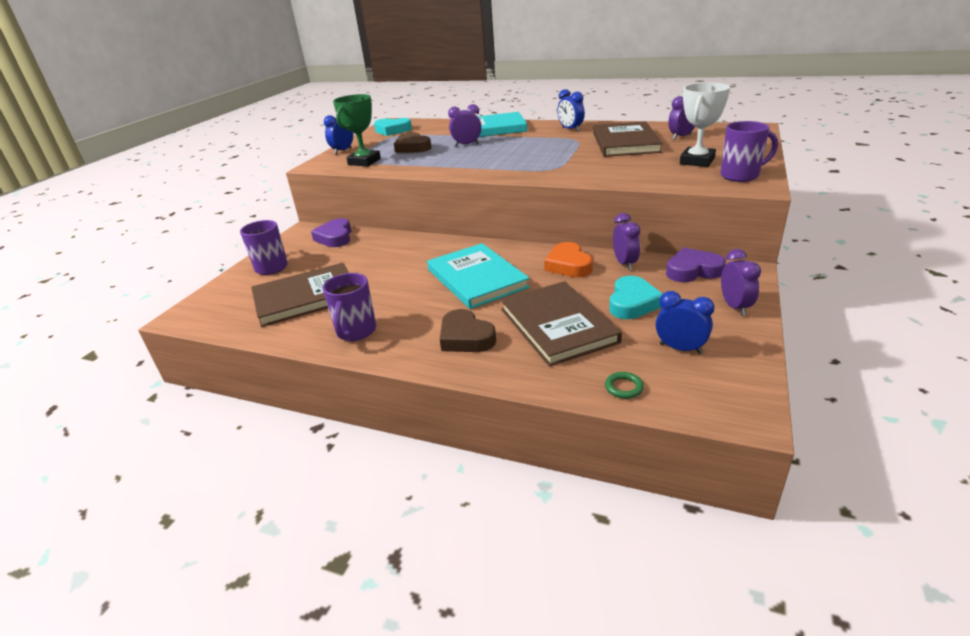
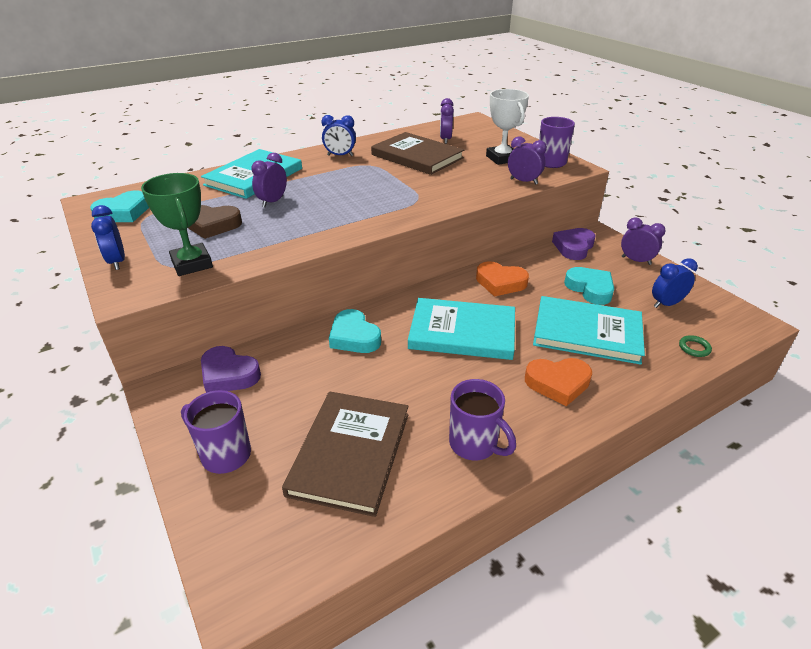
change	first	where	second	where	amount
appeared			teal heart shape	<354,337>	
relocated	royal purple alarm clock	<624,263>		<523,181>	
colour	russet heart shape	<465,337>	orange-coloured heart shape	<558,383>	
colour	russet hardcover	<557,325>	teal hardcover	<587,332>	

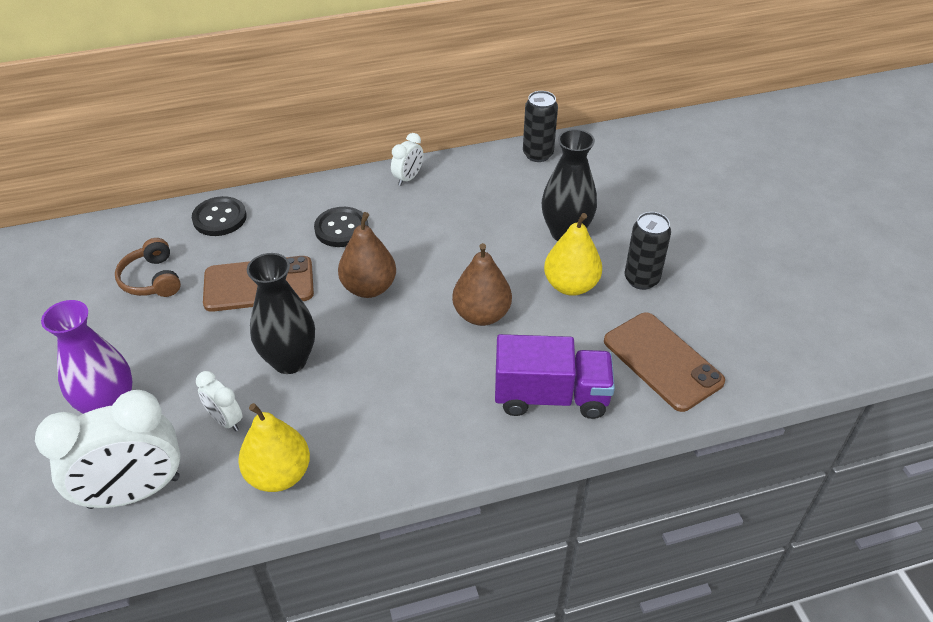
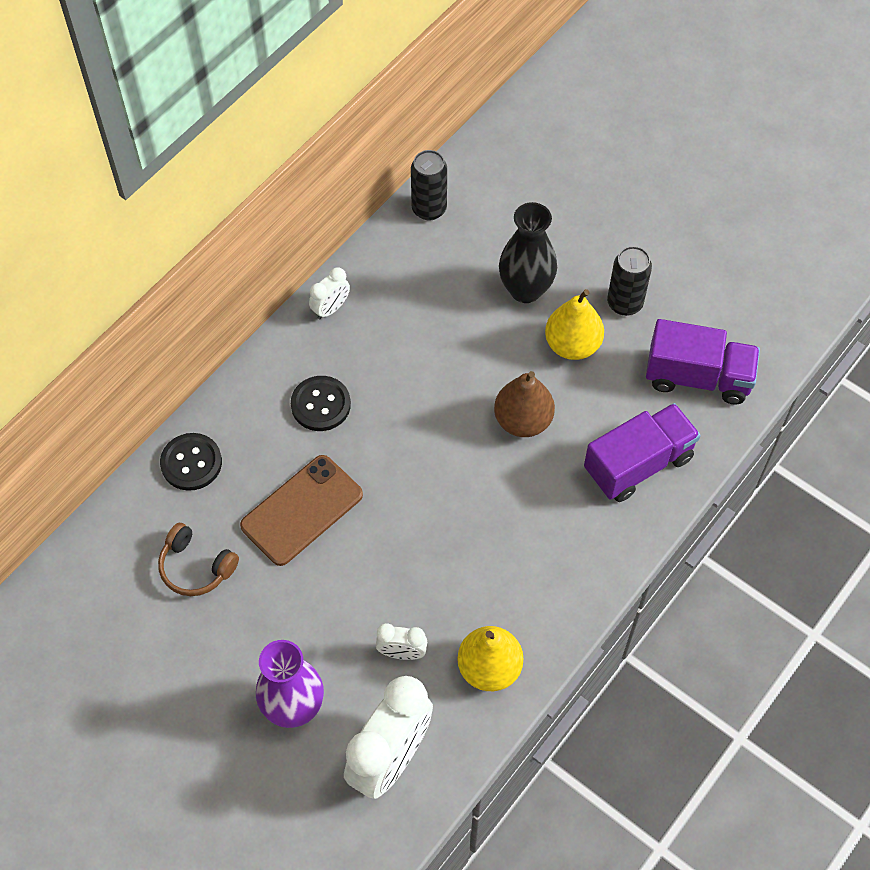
change	first	where	second	where	amount
spun	white alarm clock	<408,178>		<331,309>	45 degrees clockwise
exchanged	russet smartphone	<662,361>	royal purple toy truck	<697,377>	
missing	black flower vase	<289,360>			
missing	russet pear fruit	<369,288>			

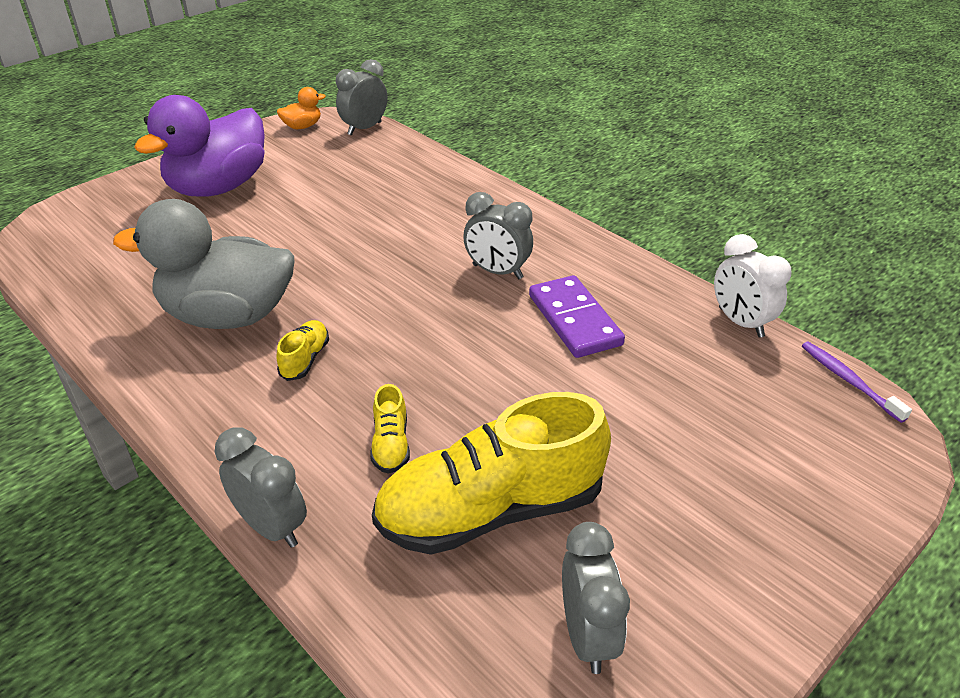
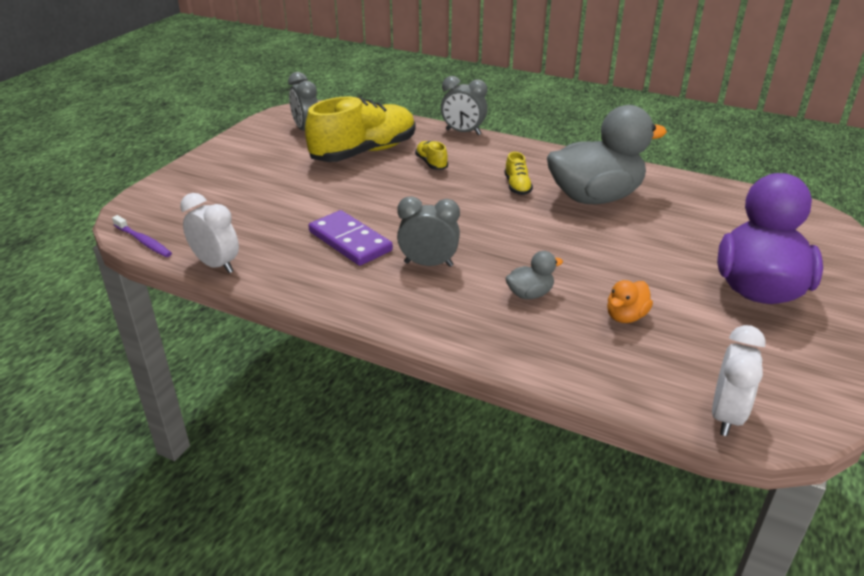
change	first	where	second	where	amount
appeared			grey duck	<530,294>	
relocated	orange-coloured duck	<302,126>		<625,316>	
colour	grey alarm clock	<364,128>	white alarm clock	<726,416>	

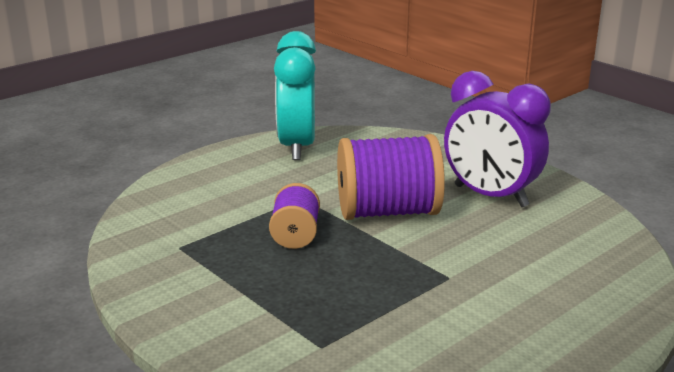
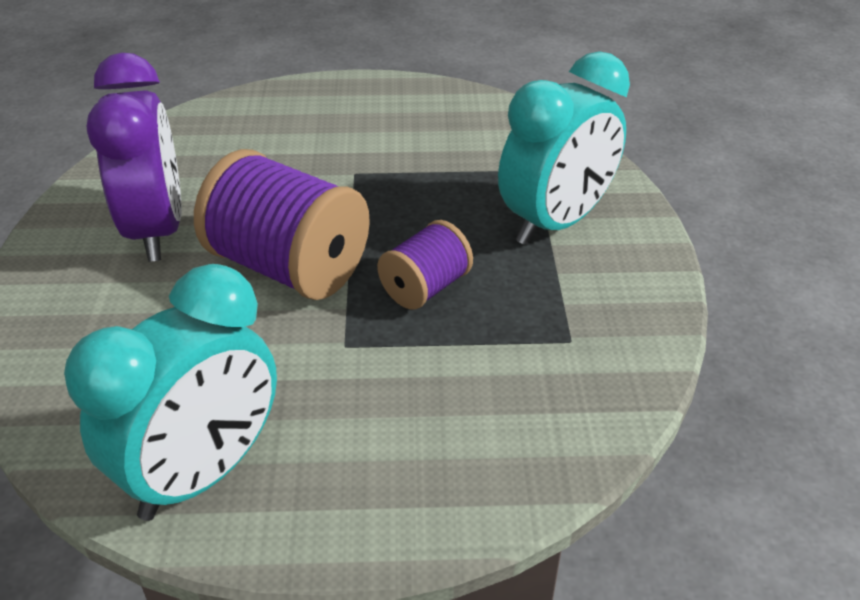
change	first	where	second	where	amount
appeared			teal alarm clock	<555,223>	

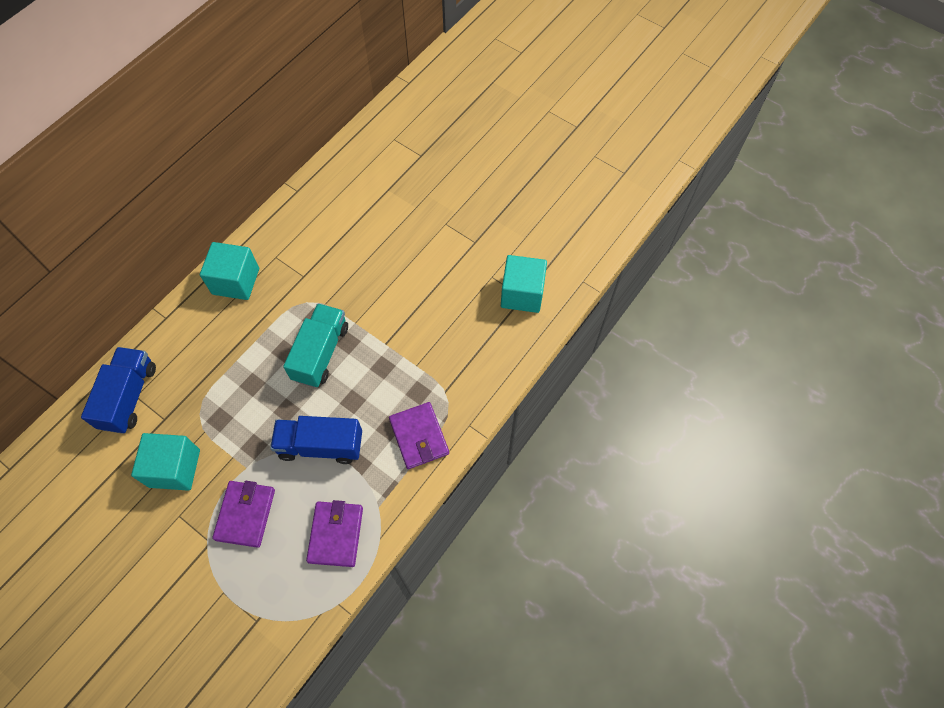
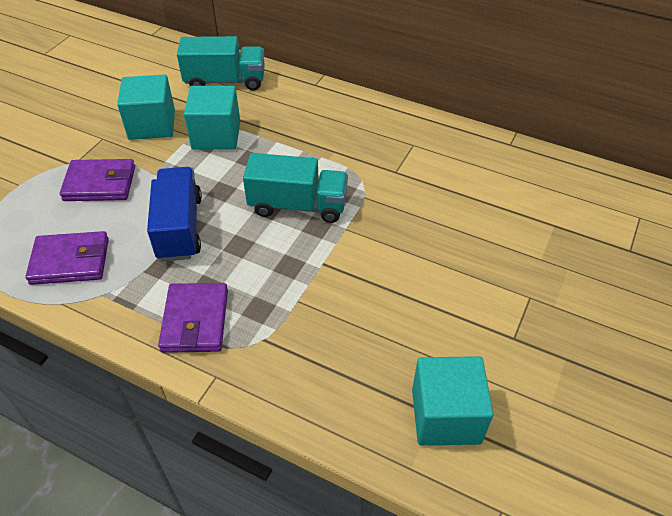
change	first	where	second	where	amount
spun	royal purple wallet	<419,437>		<195,320>	60 degrees counterclockwise
colour	royal blue toy truck	<129,397>	teal toy truck	<225,81>	
relocated	teal cube	<236,281>		<216,135>	

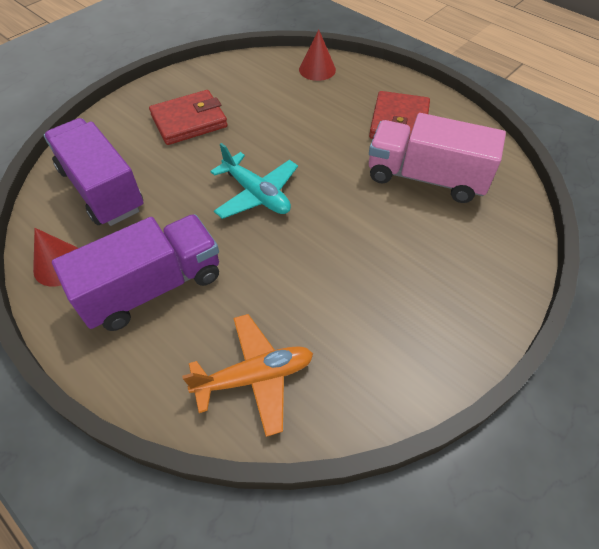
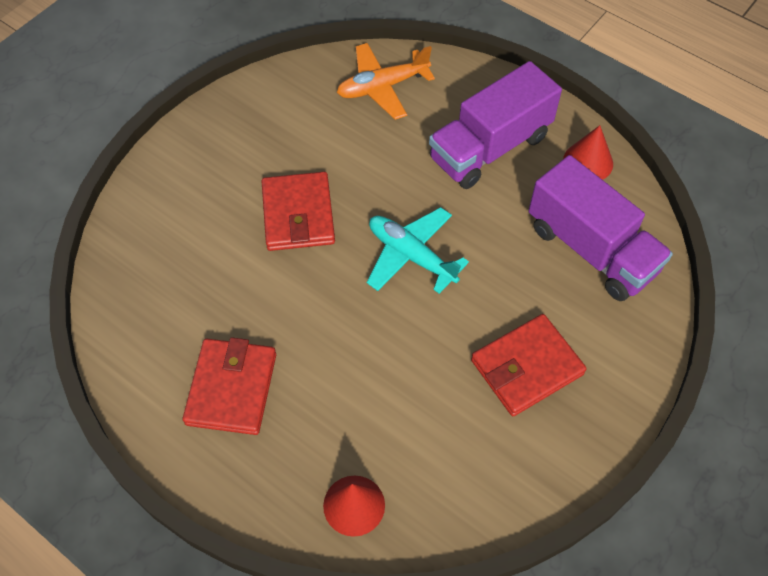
change	first	where	second	where	amount
appeared			scarlet wallet	<298,215>	
missing	rosy toy truck	<425,177>			

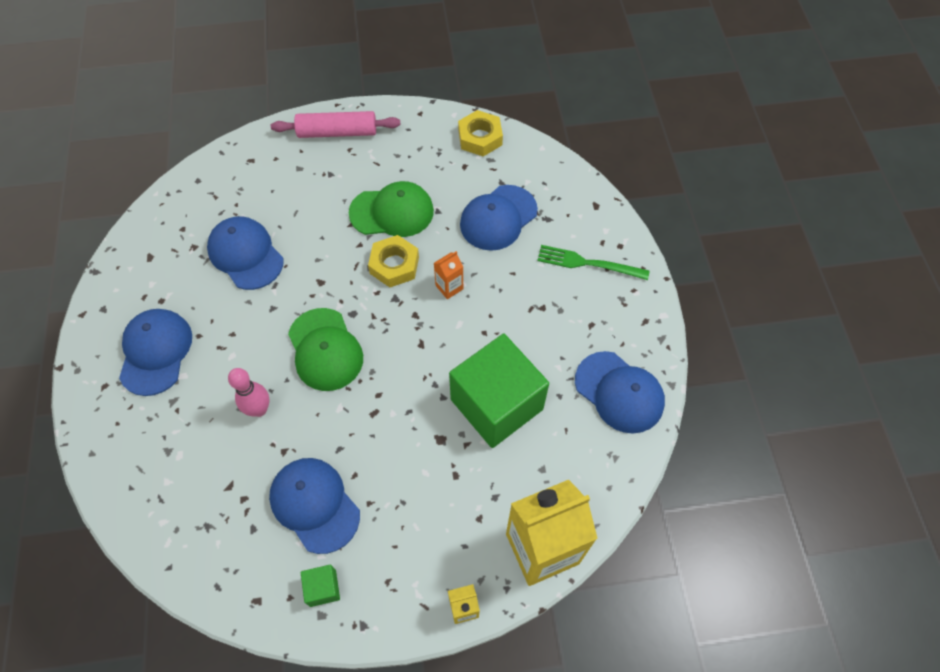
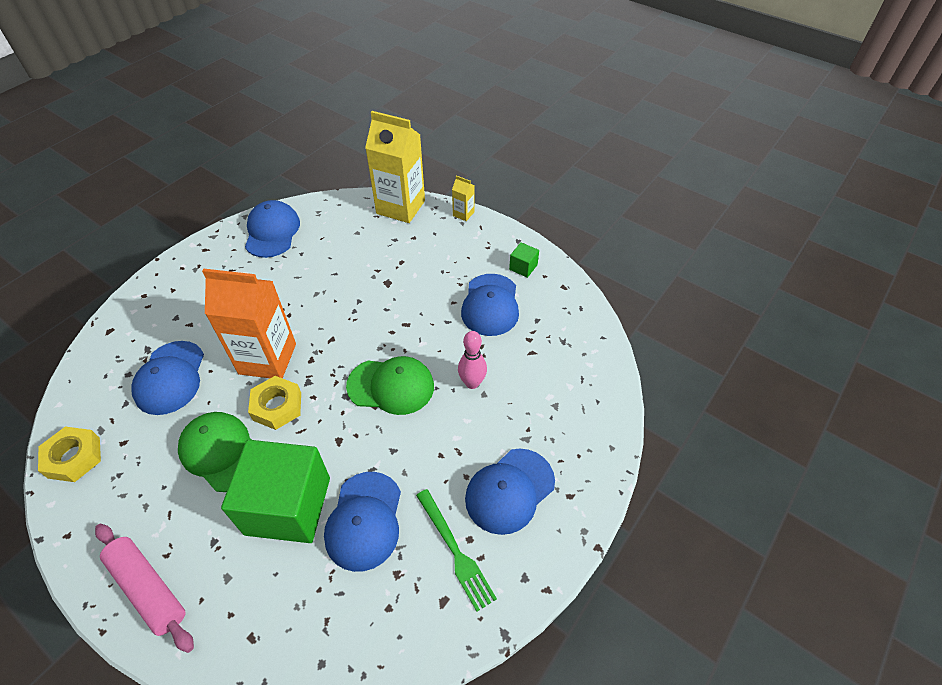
change	first	where	second	where	amount
spun	royal blue cap	<498,218>		<170,378>	90 degrees clockwise
size	orange-coloured carton	<449,287>		<267,359>	x2.34
relocated	emerald cube	<496,404>		<288,506>	
spun	emerald cap	<325,350>		<391,386>	75 degrees clockwise
relocated	emerald table fork	<588,263>		<455,551>	

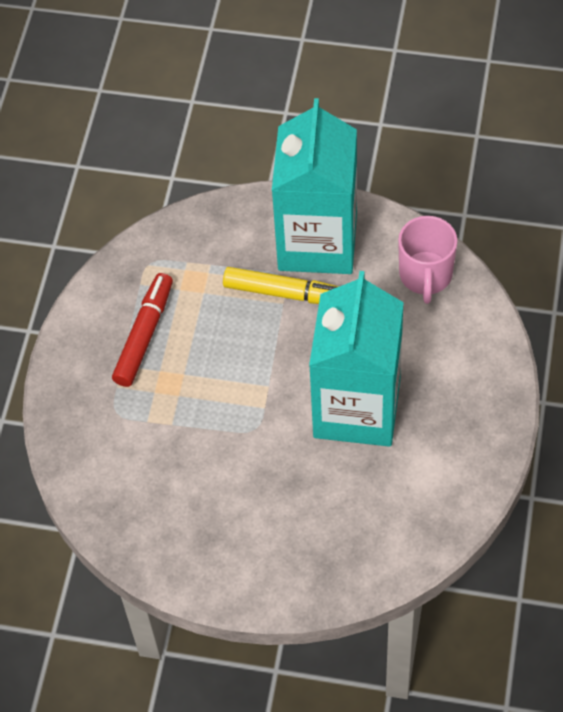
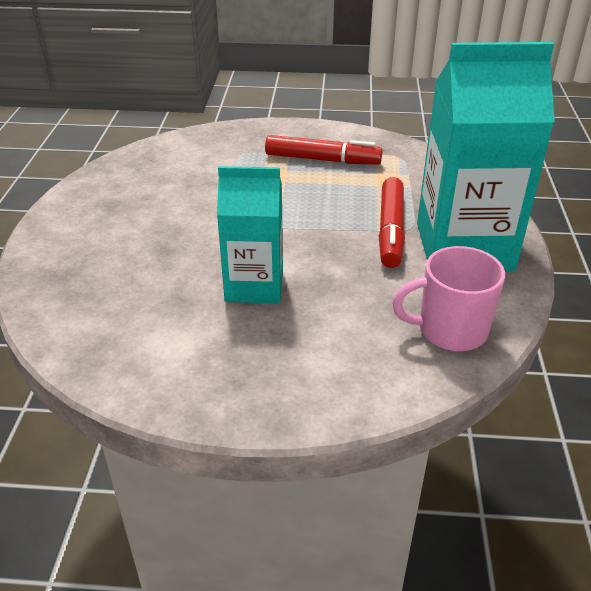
change	first	where	second	where	amount
size	teal carton	<357,408>		<254,285>	x0.61
colour	golden marker pen	<285,293>	scarlet marker pen	<391,230>	

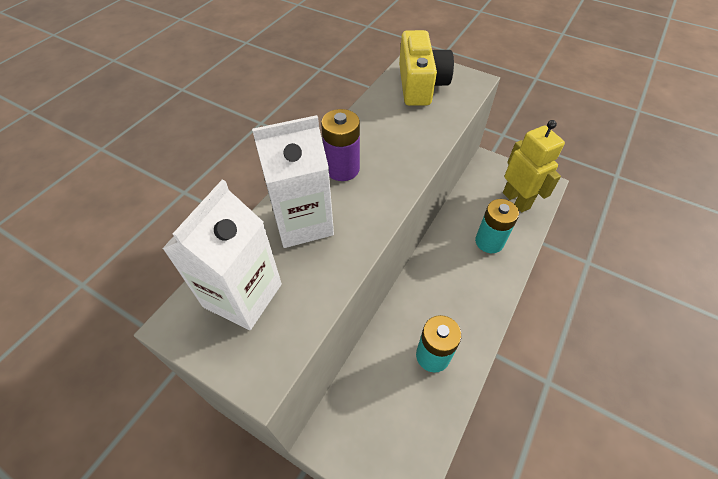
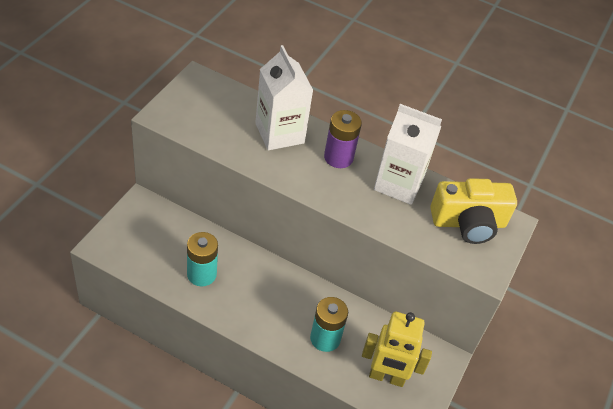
change	first	where	second	where	amount
spun	golden toy robot	<516,200>		<386,377>	45 degrees clockwise
relocated	white carton	<243,295>		<398,184>	

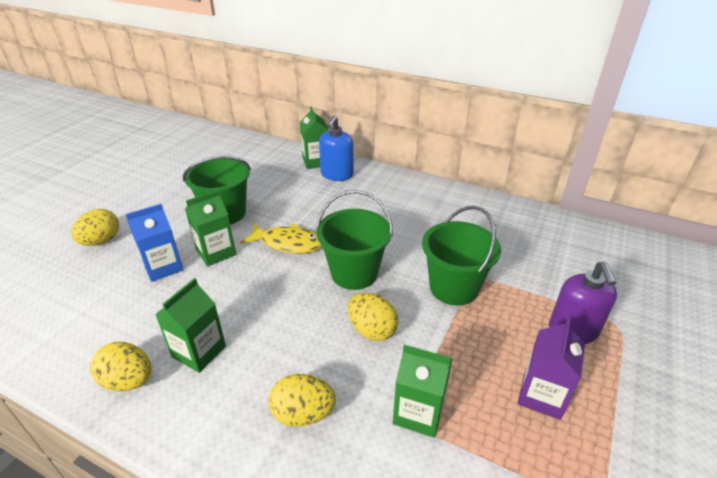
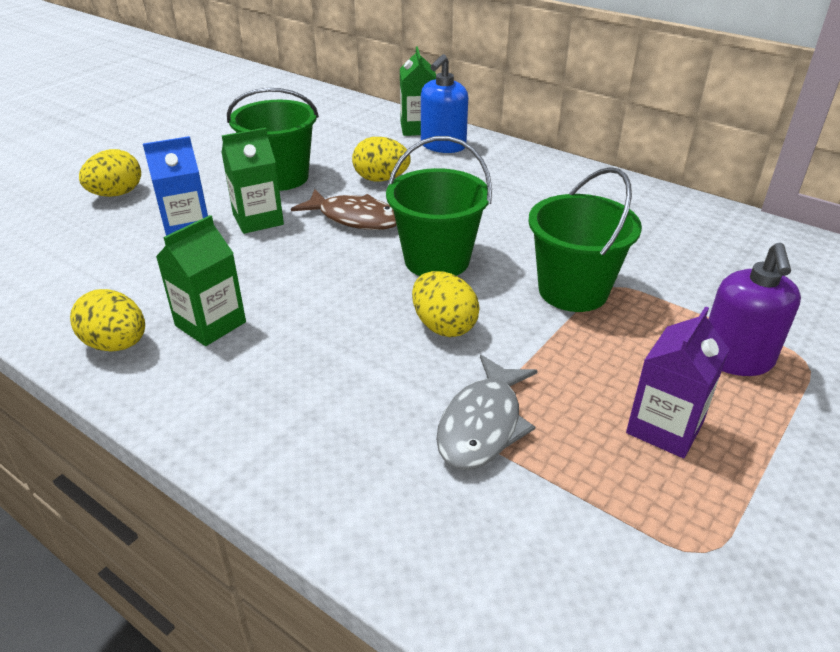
change	first	where	second	where	amount
colour	golden fish	<287,243>	russet fish	<355,218>	
relocated	golden egg shape	<303,414>		<381,179>	
exchanged	emerald carton	<418,412>	grey fish	<482,424>	

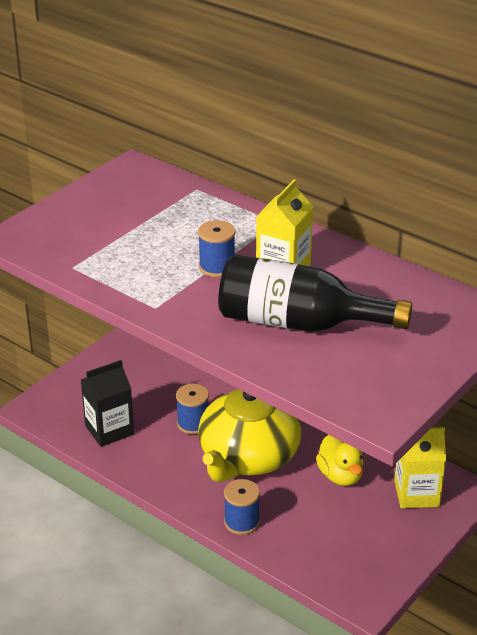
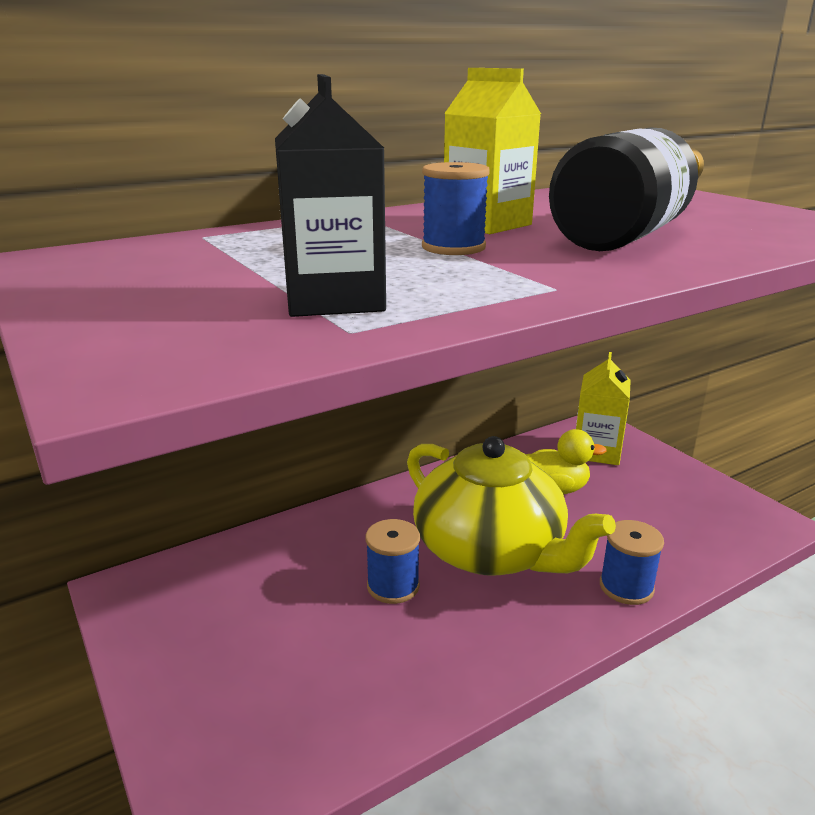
change	first	where	second	where	amount
relocated	black carton	<109,430>		<334,299>	

